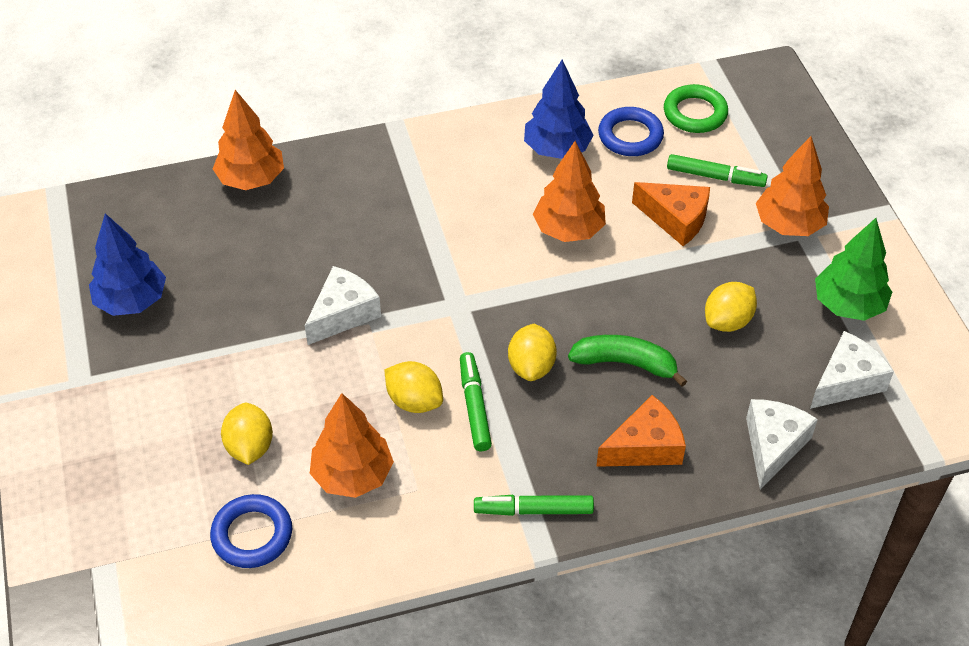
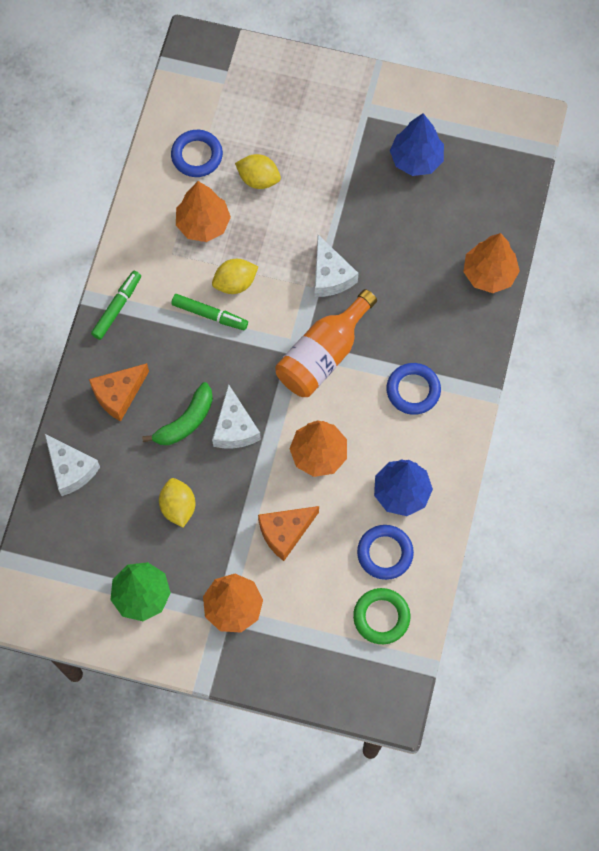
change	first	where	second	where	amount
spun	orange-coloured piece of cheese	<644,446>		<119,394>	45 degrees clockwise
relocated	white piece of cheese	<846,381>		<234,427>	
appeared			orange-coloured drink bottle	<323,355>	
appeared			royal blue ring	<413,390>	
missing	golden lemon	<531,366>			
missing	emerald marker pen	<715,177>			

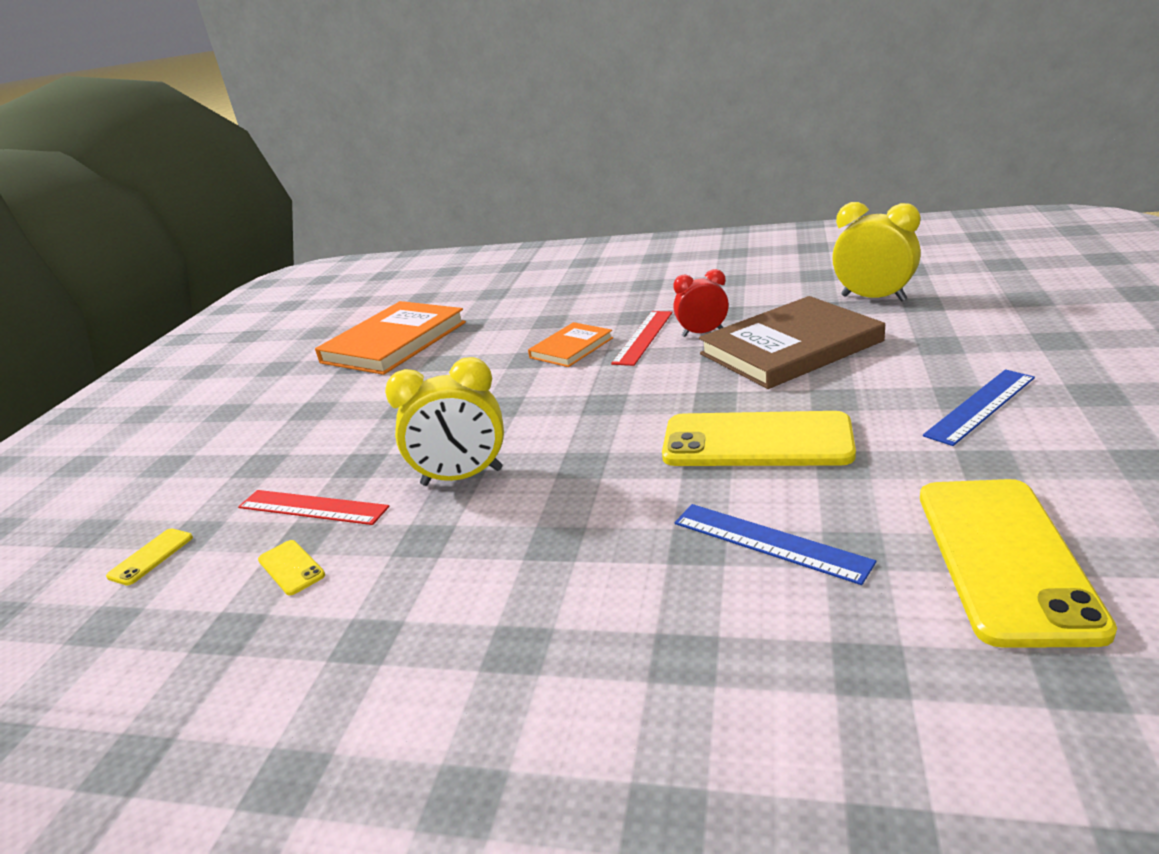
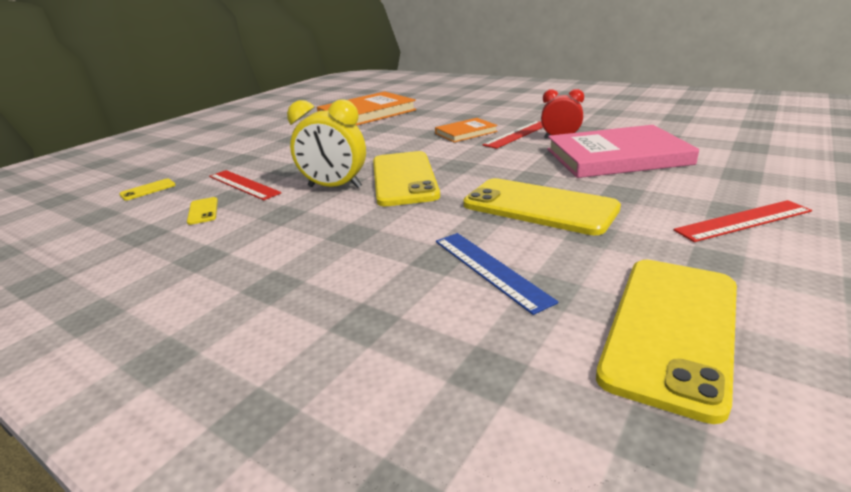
change	first	where	second	where	amount
appeared			golden smartphone	<404,178>	
colour	russet hardcover	<790,348>	rosy hardcover	<617,157>	
colour	royal blue ruler	<981,406>	scarlet ruler	<743,221>	
missing	golden alarm clock	<873,298>			

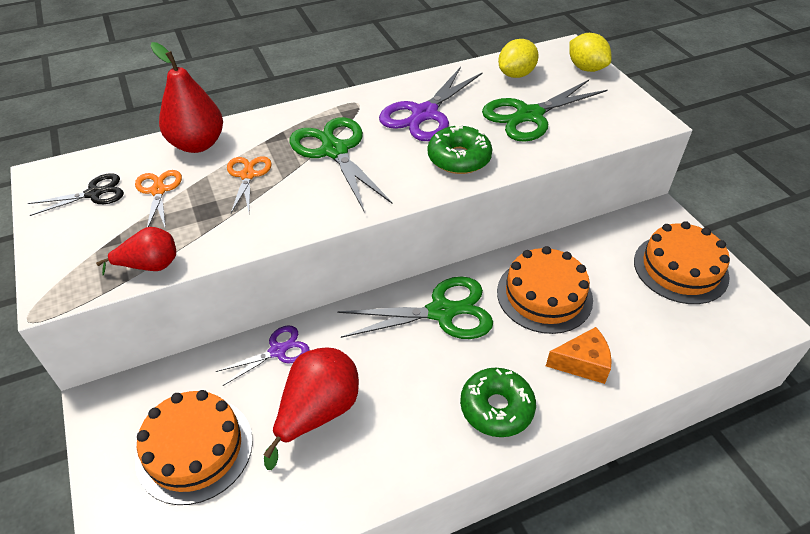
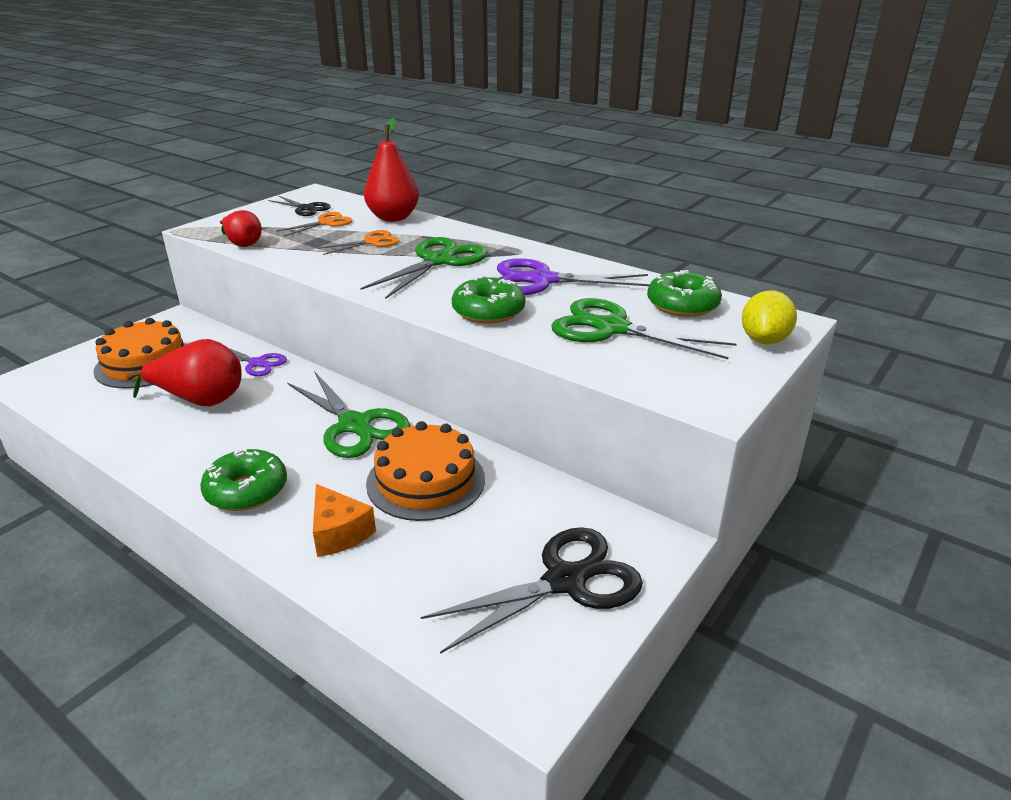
change	first	where	second	where	amount
exchanged	orange-coloured cake	<680,268>	black shears	<565,581>	
exchanged	golden lemon	<516,74>	emerald glazed donut	<682,305>	

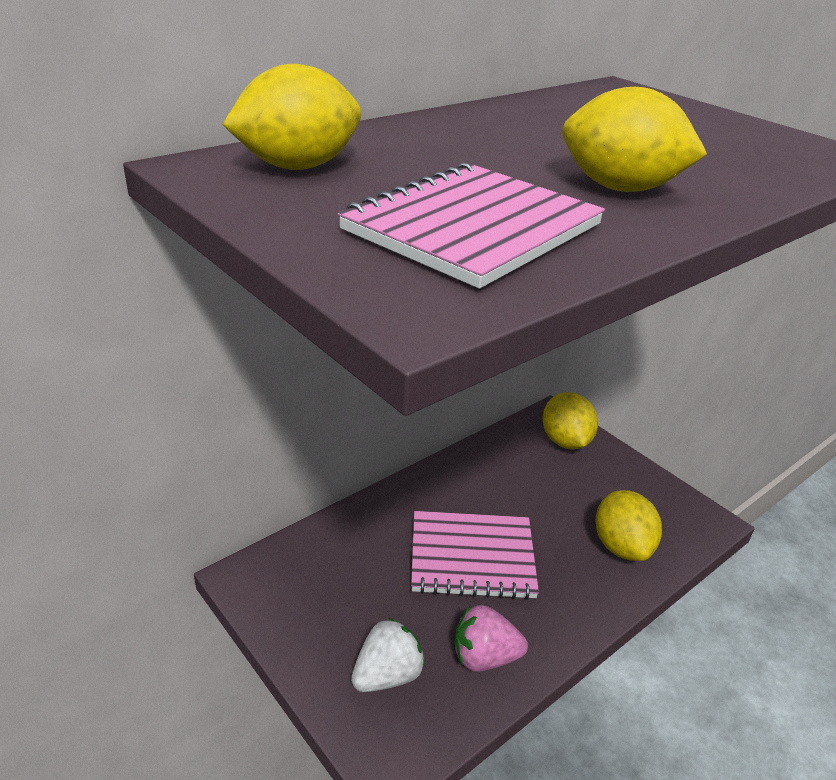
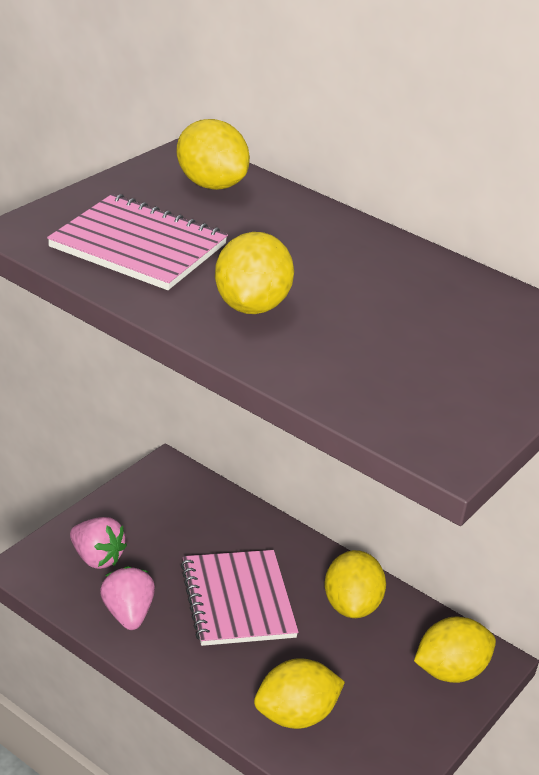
change	first	where	second	where	amount
colour	white strawberry	<387,675>	rosy strawberry	<96,558>	
appeared			golden lemon	<351,605>	

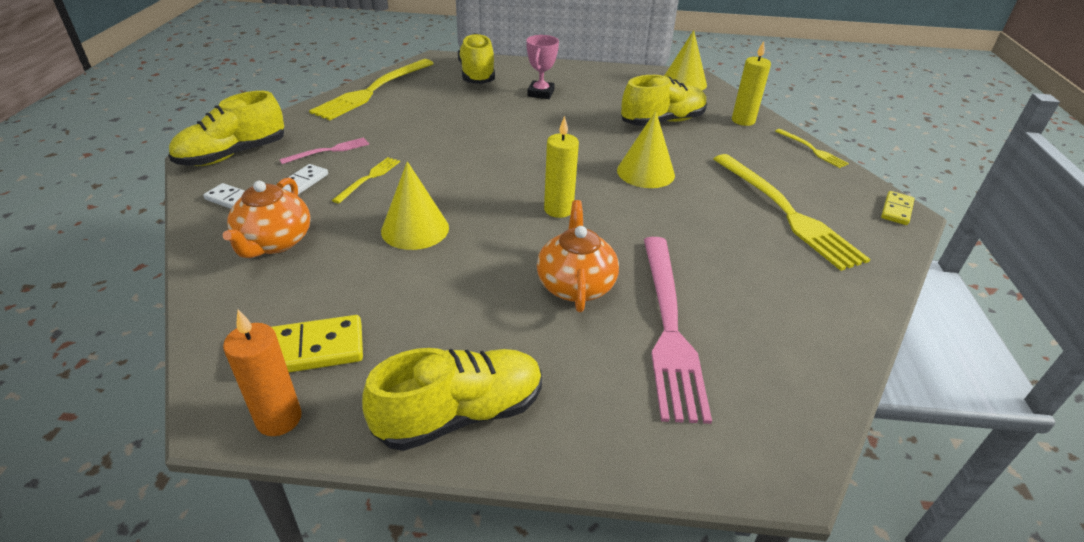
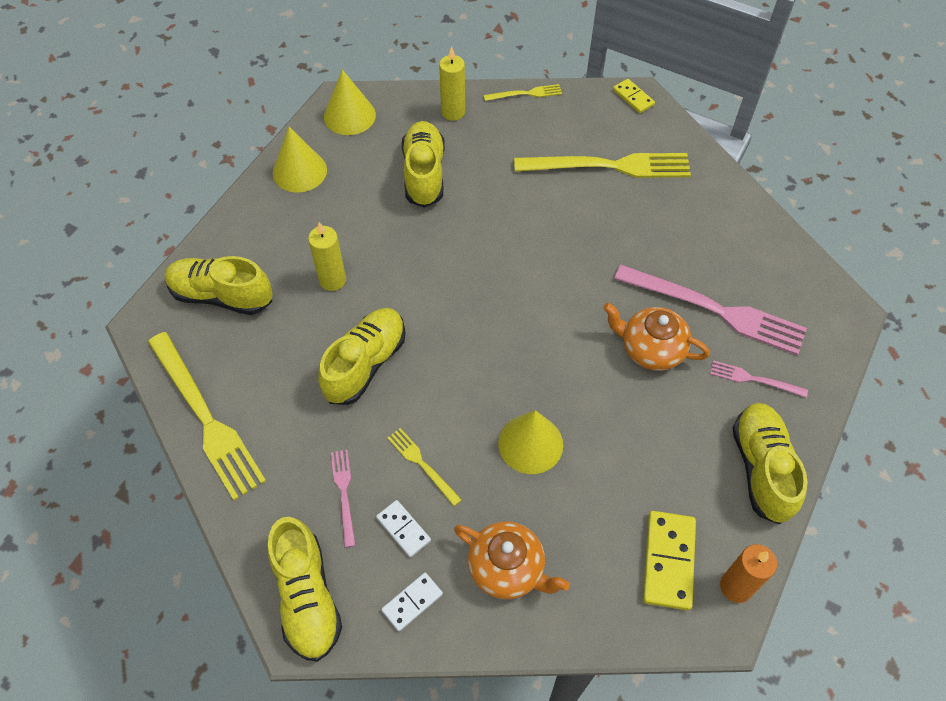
change	first	where	second	where	amount
relocated	golden solid cone	<645,172>		<299,171>	
relocated	golden wax candle	<558,210>		<332,280>	
appeared			golden sneaker	<365,364>	
appeared			rosy table fork	<754,379>	
missing	rosy prize cup	<540,93>			

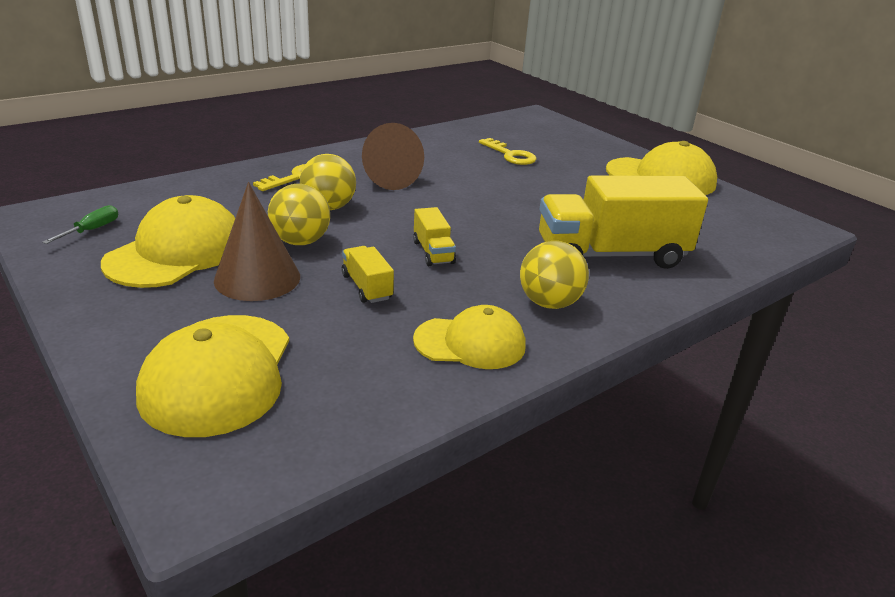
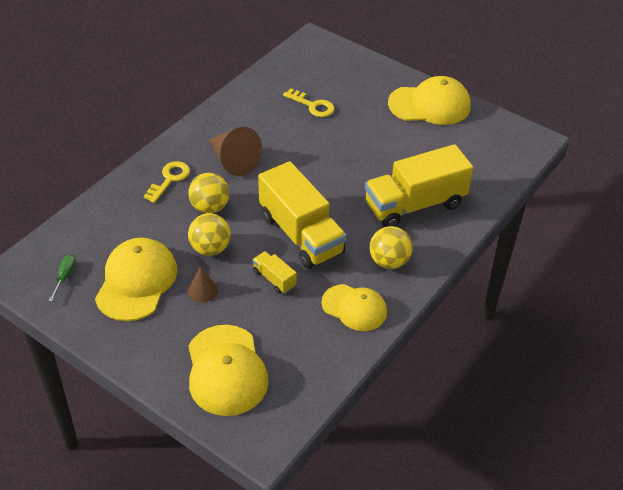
change	first	where	second	where	amount
size	russet solid cone	<257,278>		<203,290>	x0.54
size	golden toy truck	<433,252>		<301,234>	x2.26
spun	golden cap	<470,343>		<354,308>	45 degrees clockwise

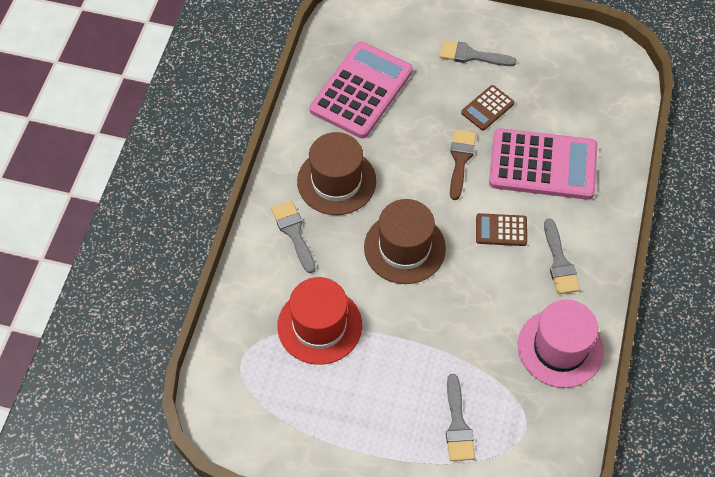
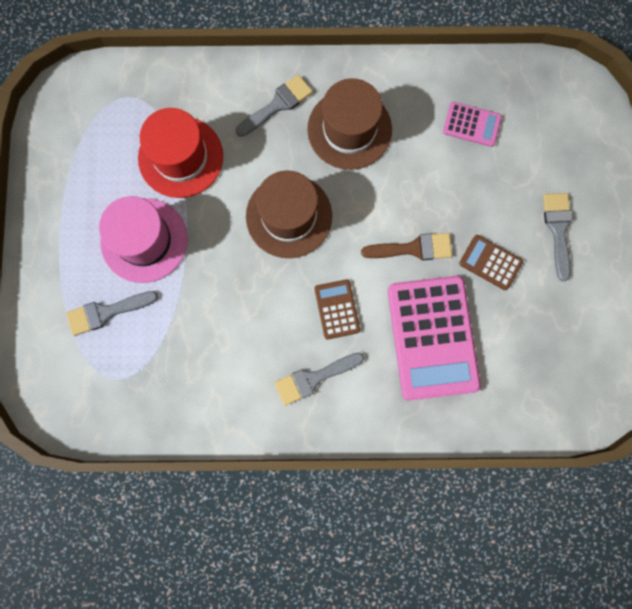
change	first	where	second	where	amount
relocated	rosy top hat	<560,348>		<144,240>	
size	rosy calculator	<361,90>		<472,124>	x0.47

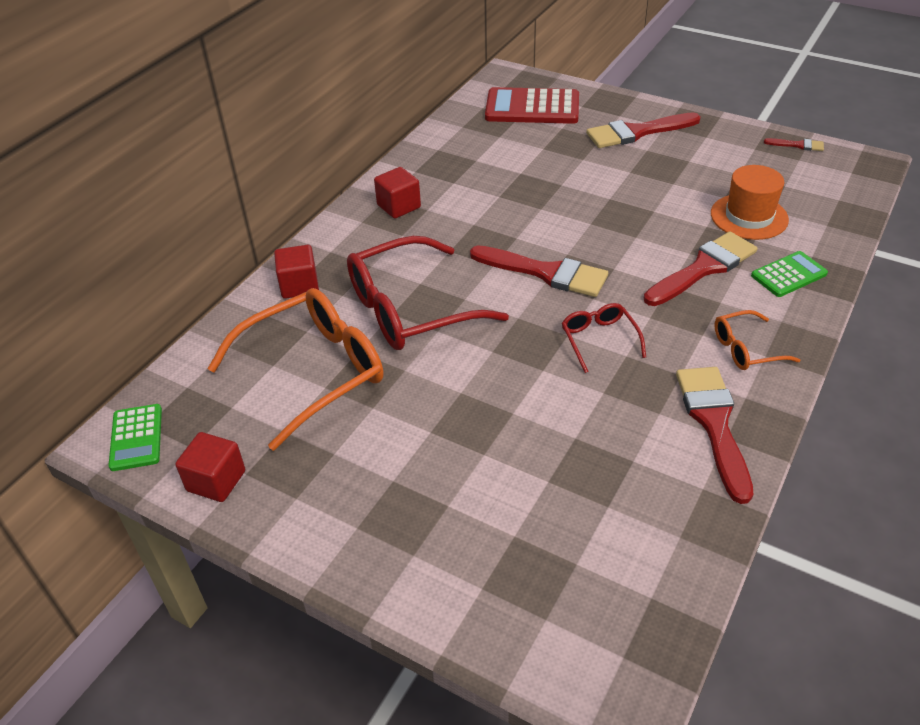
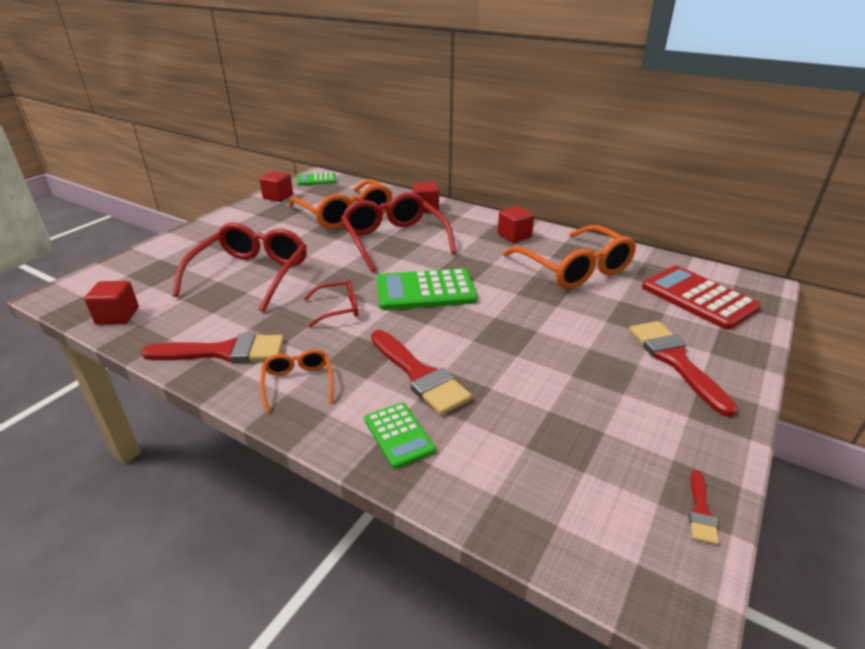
change	first	where	second	where	amount
appeared			scarlet cube	<117,316>	
appeared			scarlet glasses	<251,274>	
exchanged	scarlet paintbrush	<546,272>	emerald calculator	<425,291>	
appeared			orange-coloured glasses	<574,269>	
spun	scarlet calculator	<532,108>		<698,298>	45 degrees counterclockwise
missing	orange-coloured top hat	<749,217>			

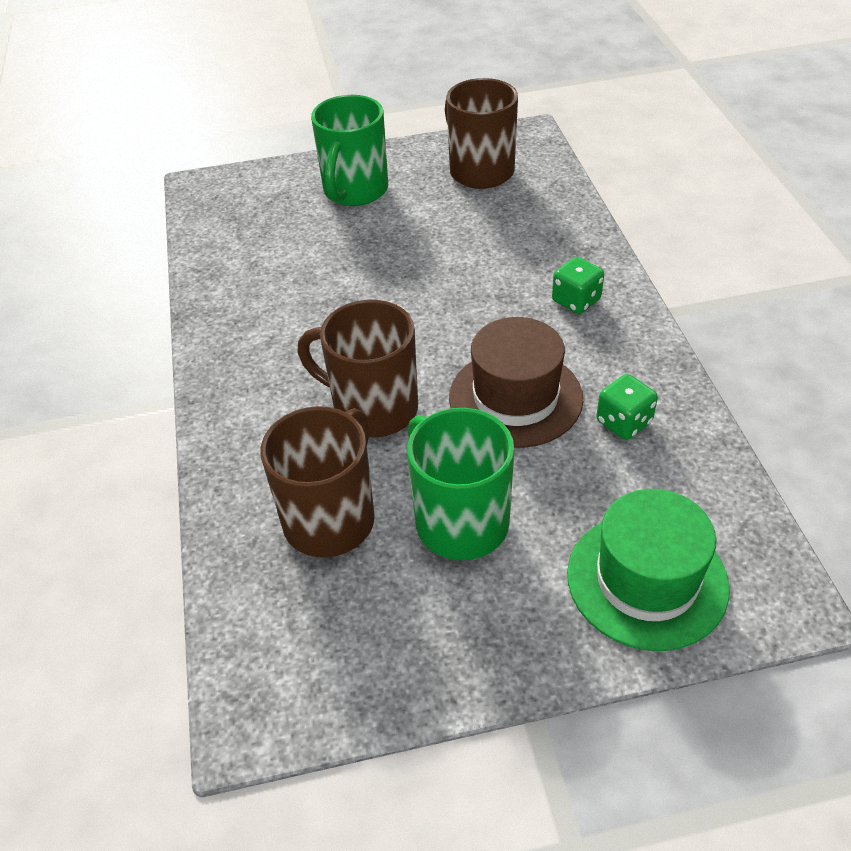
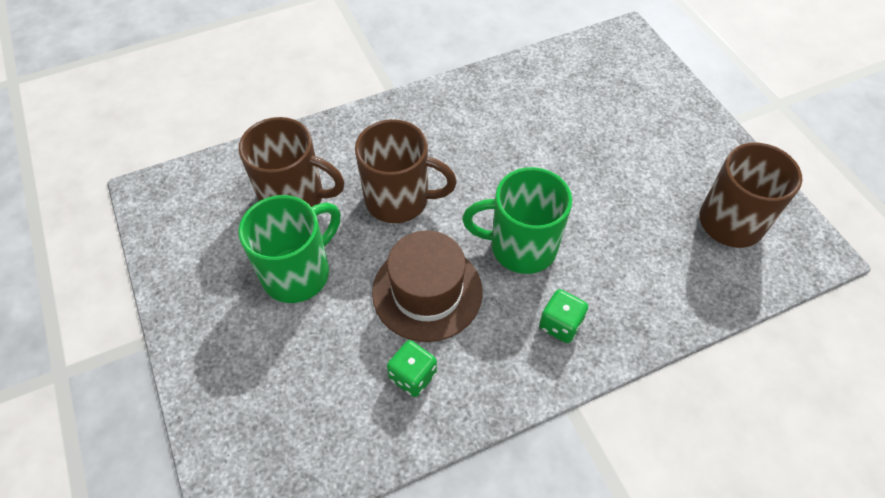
change	first	where	second	where	amount
spun	russet tea mug	<372,408>		<399,200>	90 degrees clockwise
relocated	emerald tea mug	<355,191>		<520,247>	
missing	emerald top hat	<647,580>			

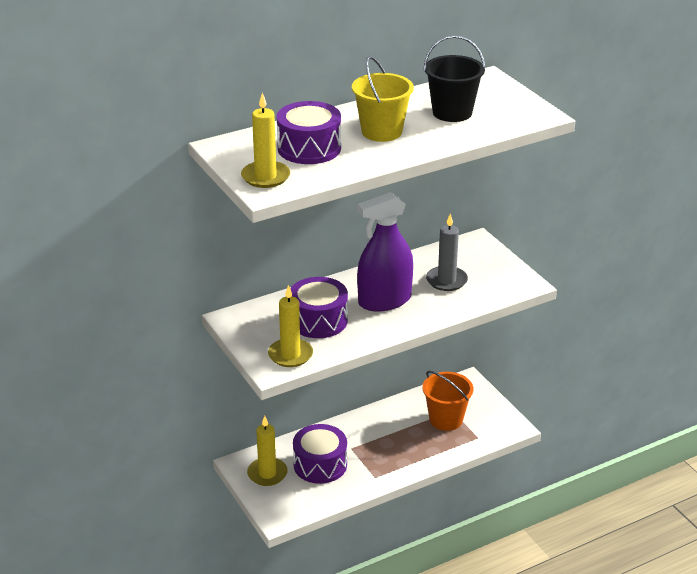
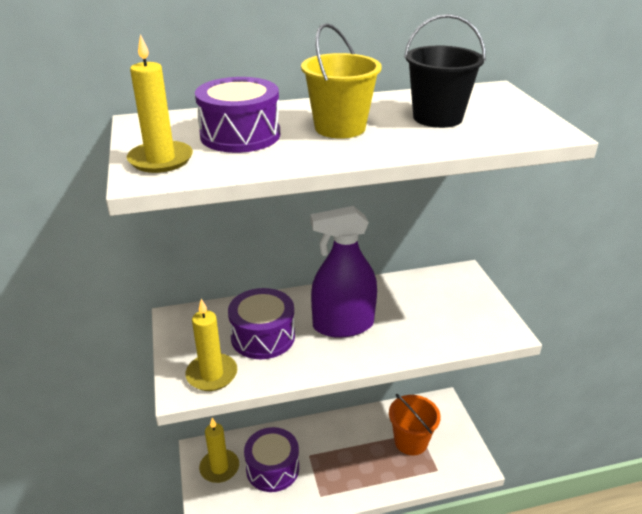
change	first	where	second	where	amount
missing	grey wax candle	<446,280>			

